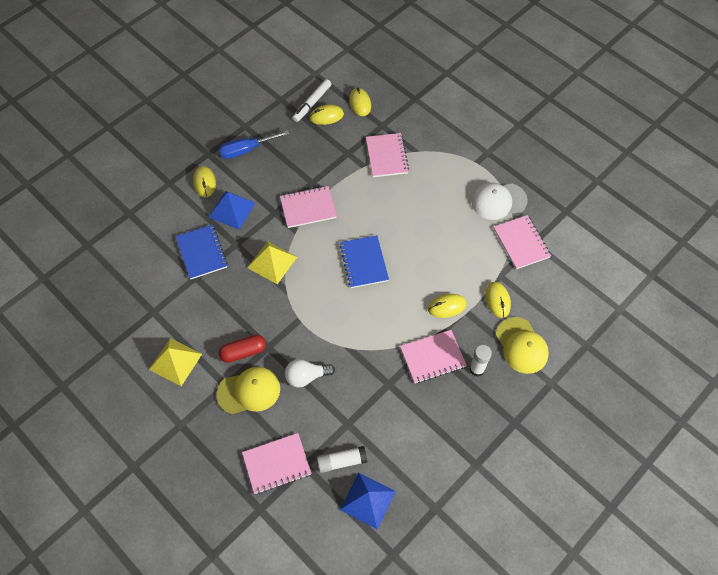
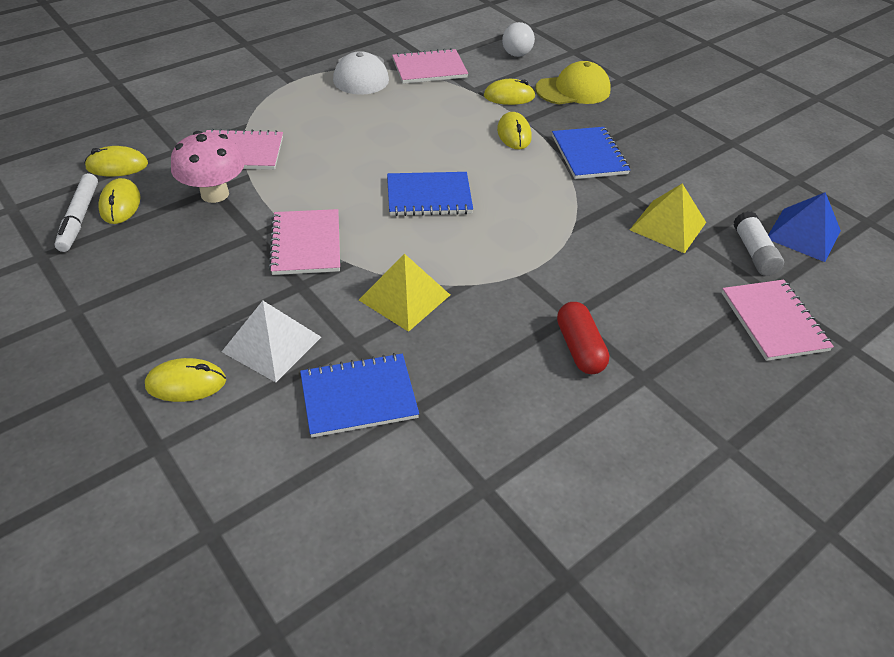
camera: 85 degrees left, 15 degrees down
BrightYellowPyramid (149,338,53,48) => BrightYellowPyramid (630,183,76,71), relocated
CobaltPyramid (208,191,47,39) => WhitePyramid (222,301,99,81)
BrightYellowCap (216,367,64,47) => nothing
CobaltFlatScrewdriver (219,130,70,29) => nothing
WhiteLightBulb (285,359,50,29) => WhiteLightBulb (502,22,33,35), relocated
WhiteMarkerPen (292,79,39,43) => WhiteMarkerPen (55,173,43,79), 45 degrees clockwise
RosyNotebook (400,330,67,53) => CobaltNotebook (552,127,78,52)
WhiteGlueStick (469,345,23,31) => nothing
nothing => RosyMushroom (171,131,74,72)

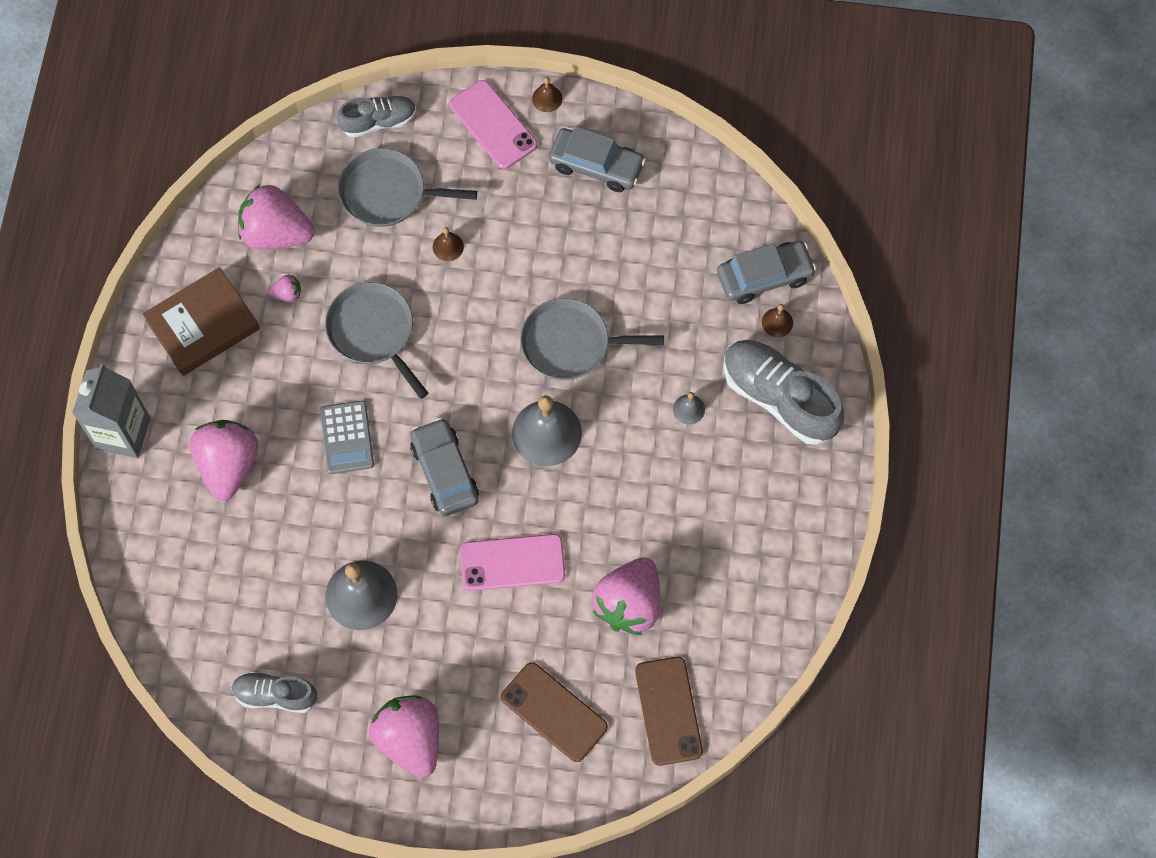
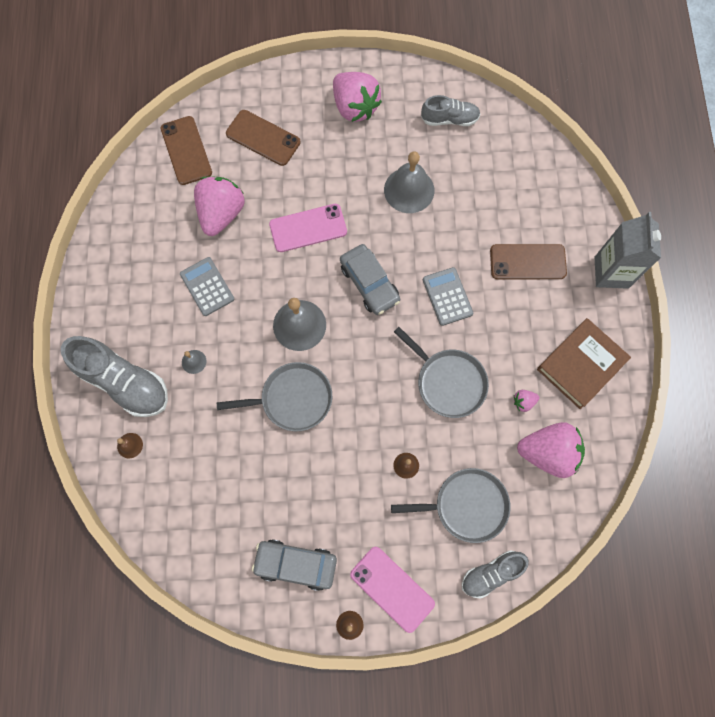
camera: 170 degrees right, 5 degrees up
RosyBerry (189,420,69,81) => RussetMobilePhone (490,244,77,35)
GrayAutomobile (717,241,99,63) => nothing
nothing => GrayPocketCalculator (180,257,54,59)

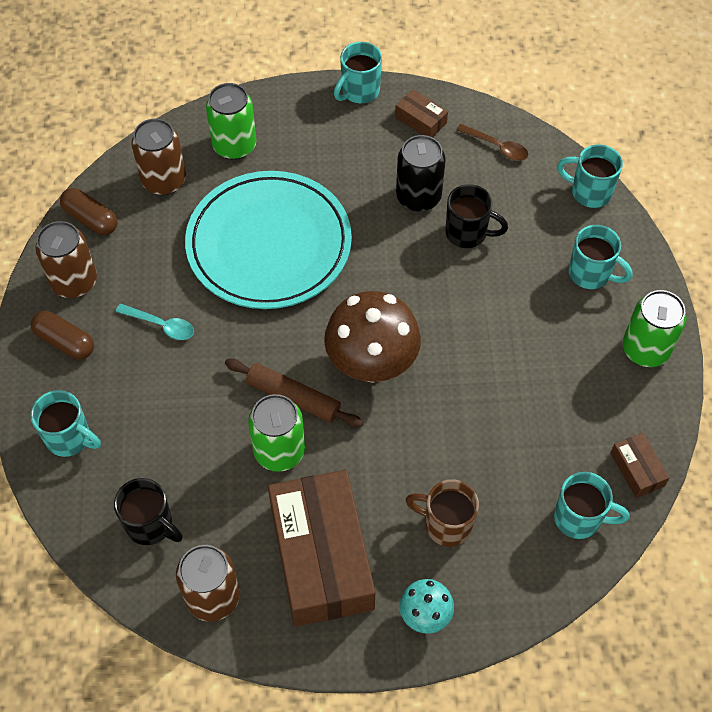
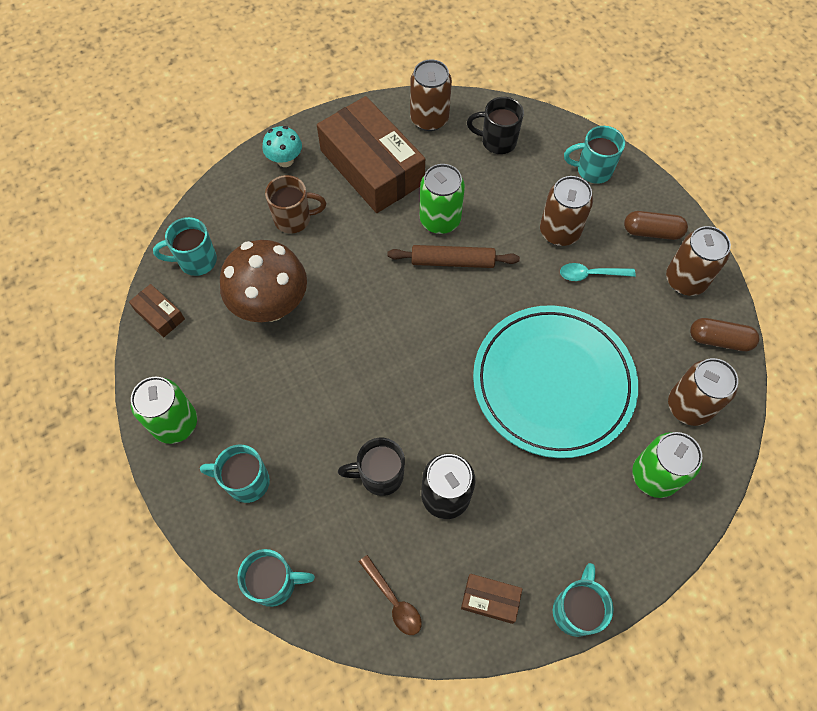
camera: 155 degrees right, 5 degrees up
RussetMushroom (324,291,97,91) => RussetMushroom (220,240,87,82), relocated
RussetTeaspoon (456,124,72,37) => RussetTeaspoon (359,555,63,80), 135 degrees counterclockwise
nothing => RussetTin (540,176,53,70)

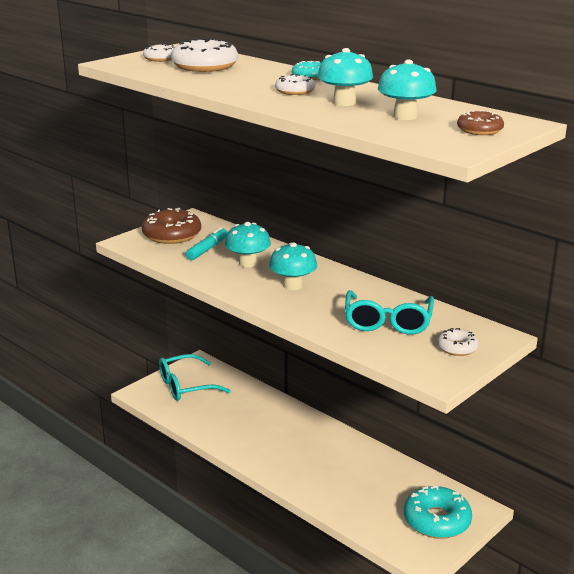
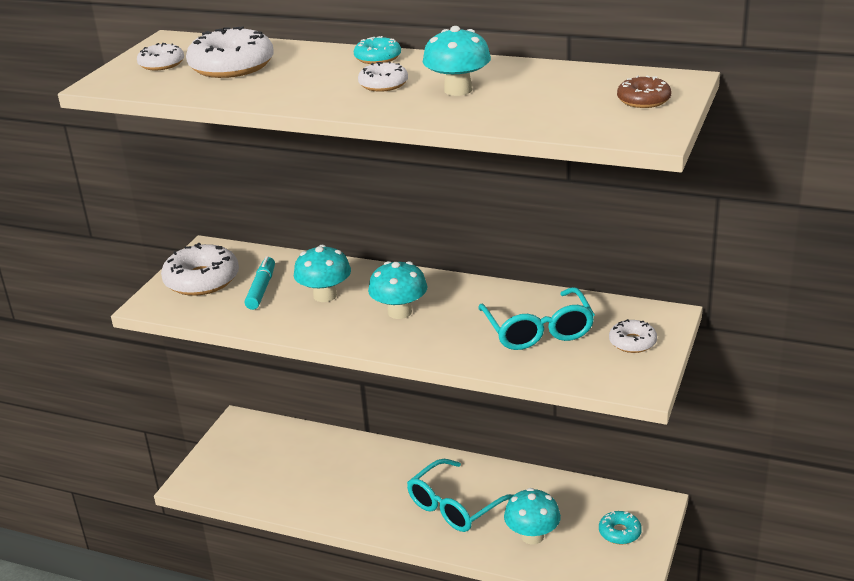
camera: 20 degrees left, 5 degrees up
RussetDonut (142,208,59,36) => WhiteDonut (161,243,78,53)
TurquoiseGlasses (159,354,72,47) => TurquoiseGlasses (407,459,108,73), relocated
TurquoiseMushroom (378,59,59,61) => TurquoiseMushroom (504,488,57,57), relocated
TurquoiseDonut (404,485,68,54) => TurquoiseDonut (599,511,43,34), x0.55

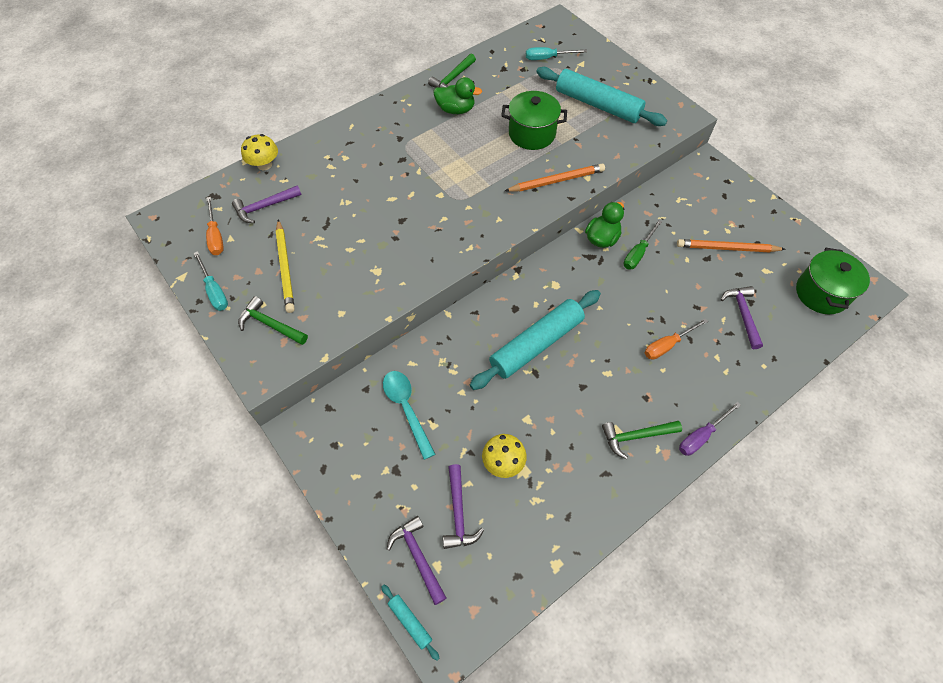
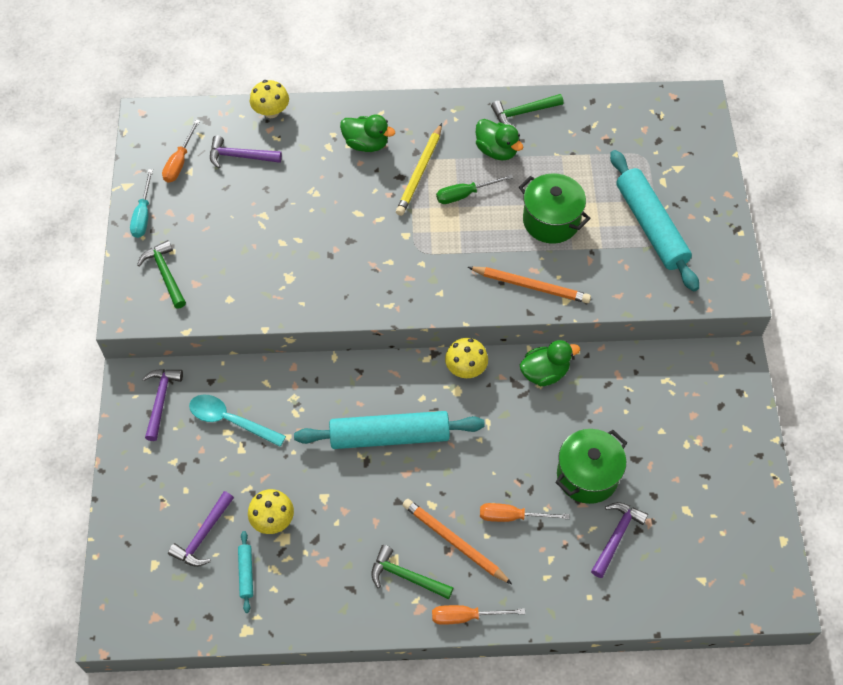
camera: 35 degrees right, 0 degrees up
BrightYellowPencil (276,219,19,94) => BrightYellowPencil (396,123,46,93), relocated
TurquoiseDoughRoller (381,585,58,76) => TurquoiseDoughRoller (238,531,15,82), relocated
TurquoiseTeaspoon (383,371,52,89) => TurquoiseTeaspoon (189,394,97,53), 75 degrees counterclockwise
RoyalPurpleClawHammer (387,516,59,89) => RoyalPurpleClawHammer (142,369,41,72), relocated
TurquoiseFlatScrewdriver (526,47,61,13) => nothing
LeafGreenFlatScrewdriver (624,220,38,50) => LeafGreenFlatScrewdriver (436,174,77,30), relocated
OrangePencil (677,239,109,13) => OrangePencil (403,499,109,85), relocated
RoyalPurpleFlatScrewdriver (679,402,62,54) => OrangeFlatScrewdriver (432,605,93,20)
LeafGreenStockpot (796,248,74,66) => LeafGreenStockpot (555,429,72,75), relocated
nothing => LeafGreenToyDuck (340,114,55,38)
nothing => BrightYellowMushroom (445,338,43,40)

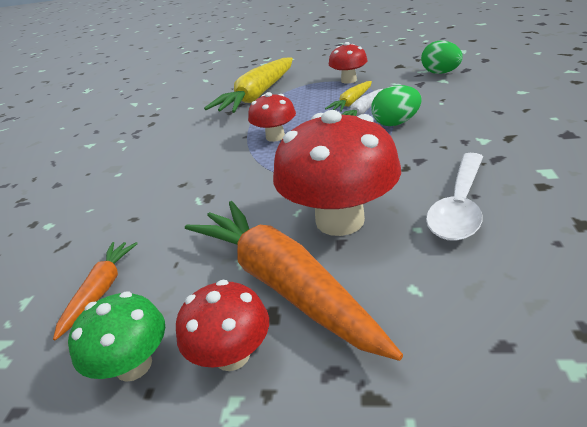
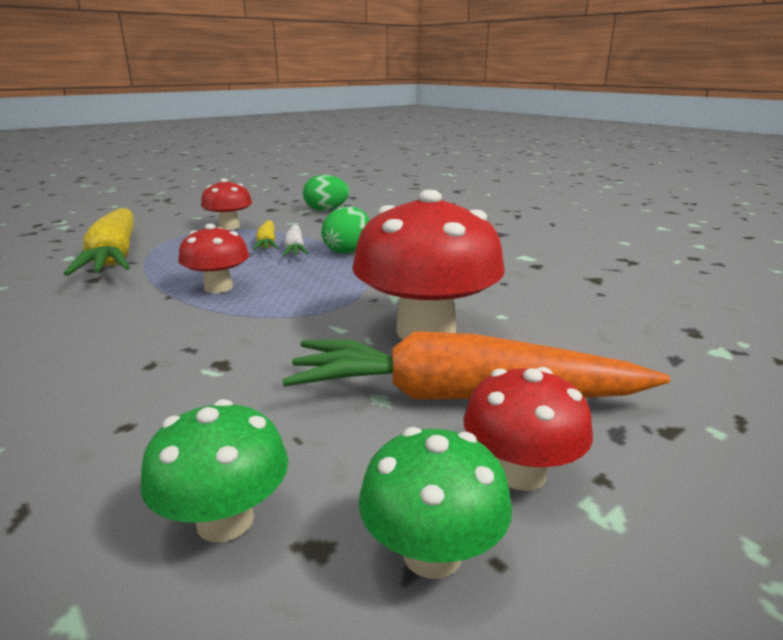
camera: 50 degrees left, 10 degrees down
OrangeToyCarrot (53,242,85,99) => LeafGreenMushroom (140,399,148,143)
WhiteTeaspoon (426,153,57,88) => nothing

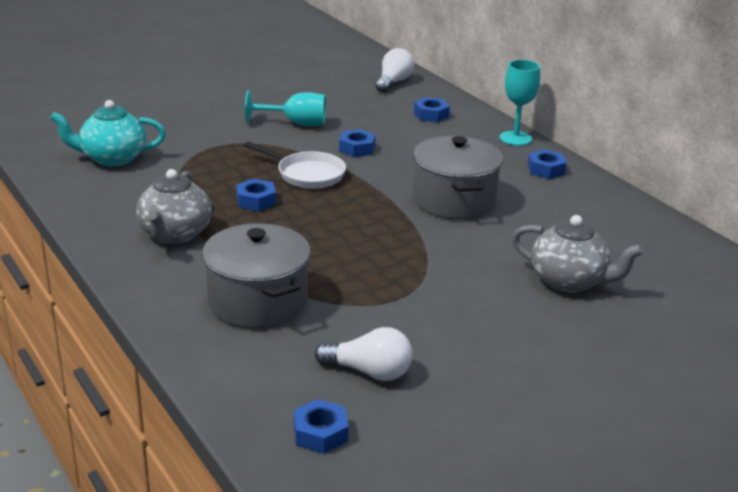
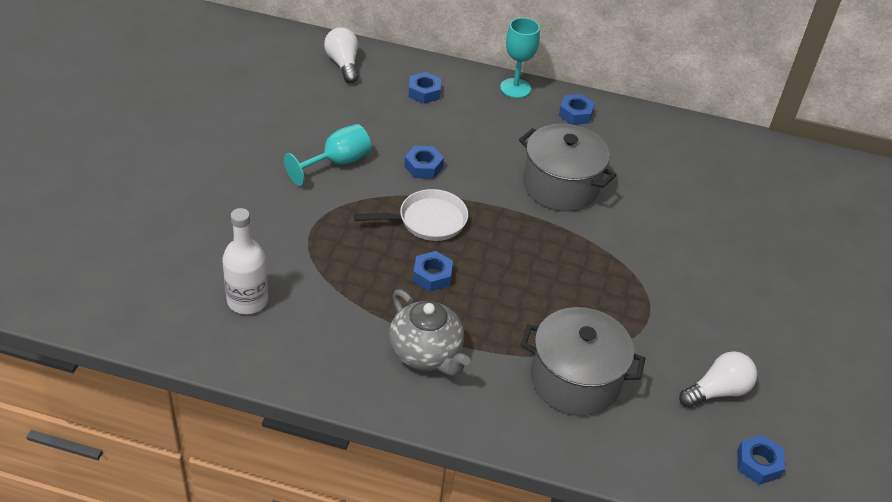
camera: 45 degrees left, 15 degrees up
TurquoiseTeapot (50,100,116,67) => WhiteDrinkBottle (222,208,46,106)
GrayTeapot (512,215,132,78) => nothing

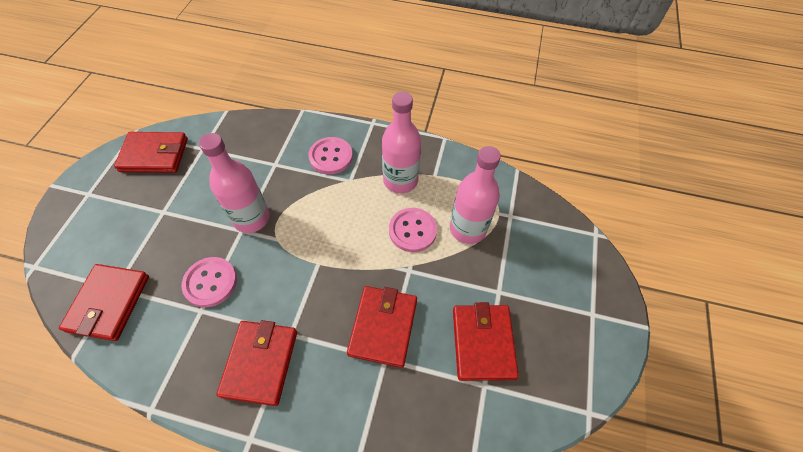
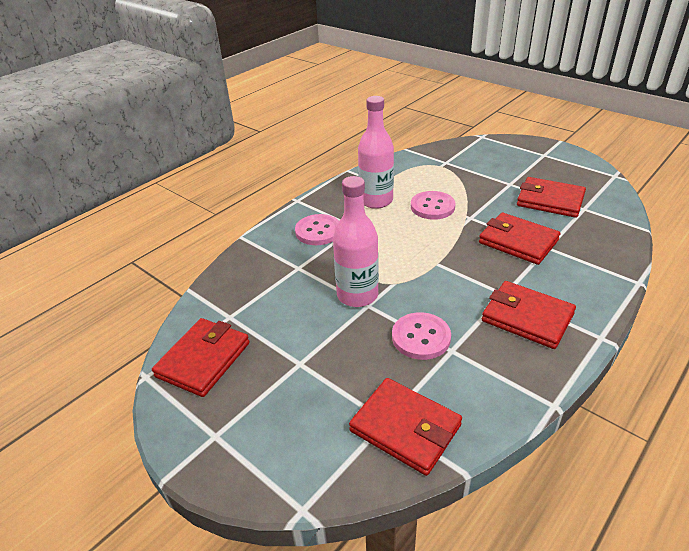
camera: 60 degrees left, 20 degrees down
RosyDrinkBottle (450,146,51,98) => nothing

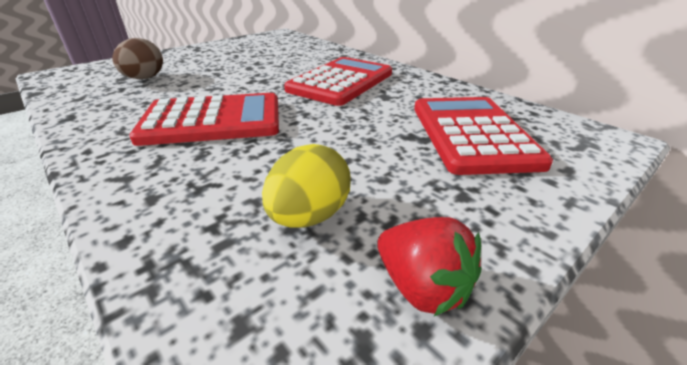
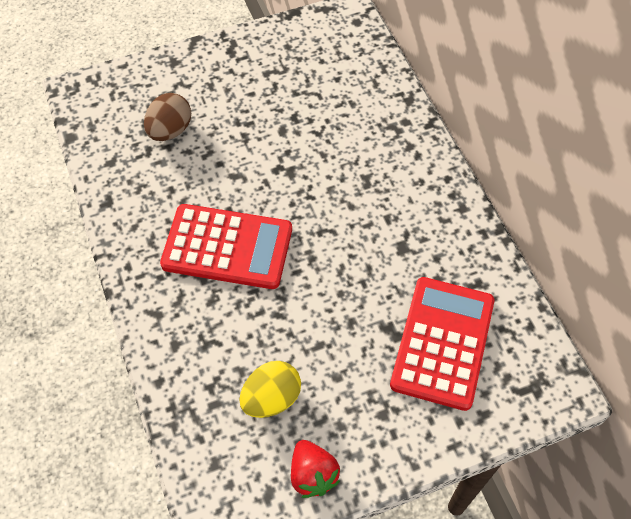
camera: 20 degrees right, 25 degrees up
CrimsonPocketCalculator (284,57,108,49) => nothing

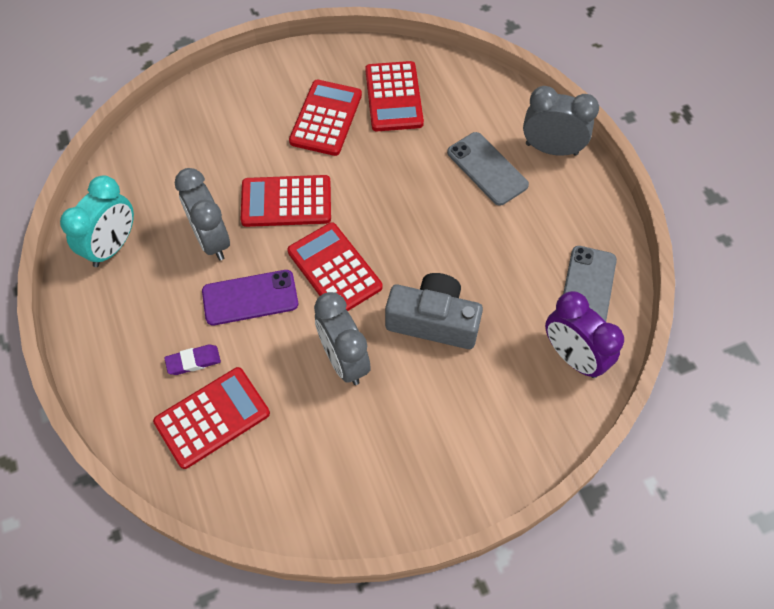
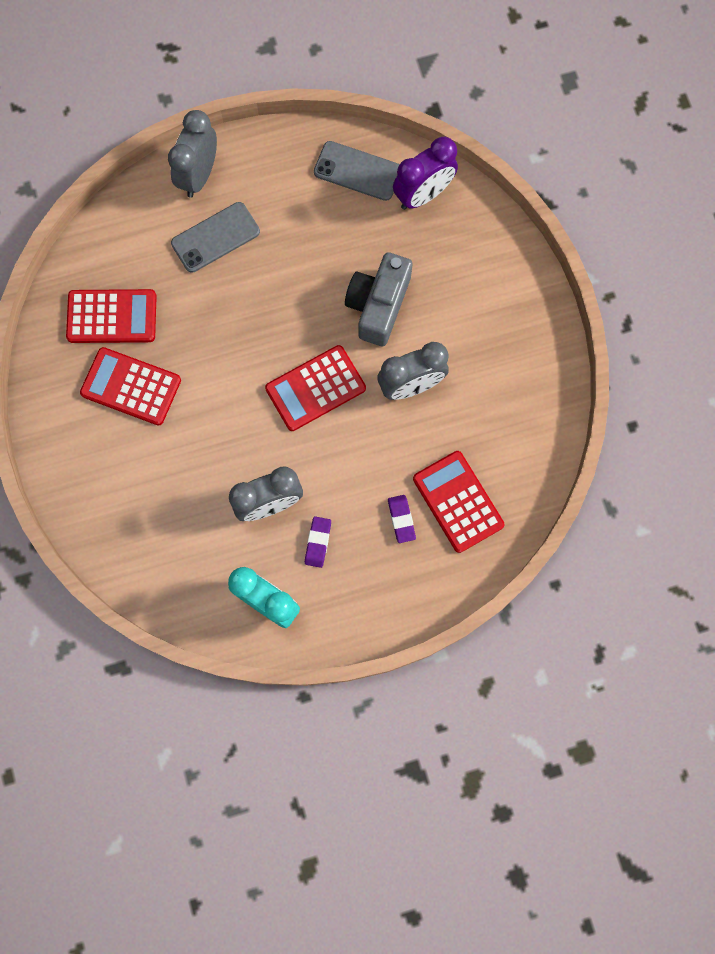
camera: 85 degrees left, 15 degrees up
RoyalPurpleMobilePhone (202,270,96,55) => nothing
CrimsonPocketCalculator (240,175,91,52) => nothing
nothing => RoyalPurpleEraser (305,516,26,52)

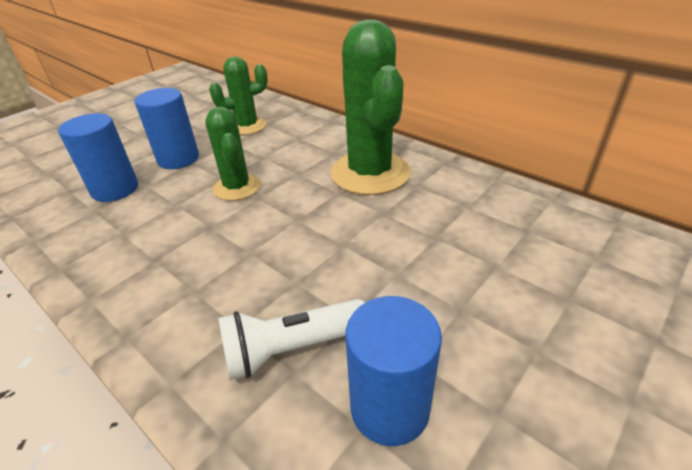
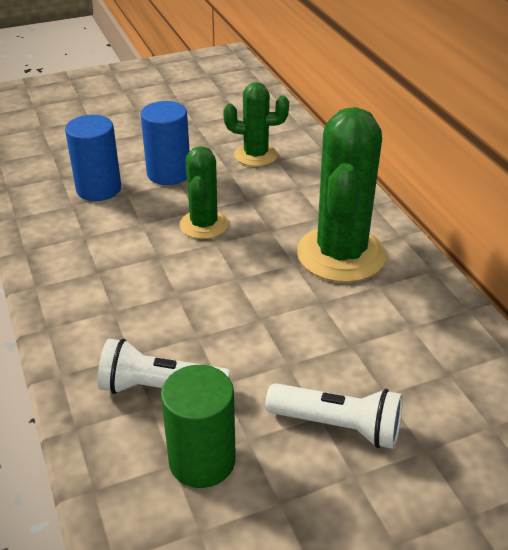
camera: 25 degrees right, 0 degrees up
CobaltCylinder (346,296,96,150) => LeafGreenCylinder (161,365,75,123)
nothing => WhiteTorch (265,383,138,66)

